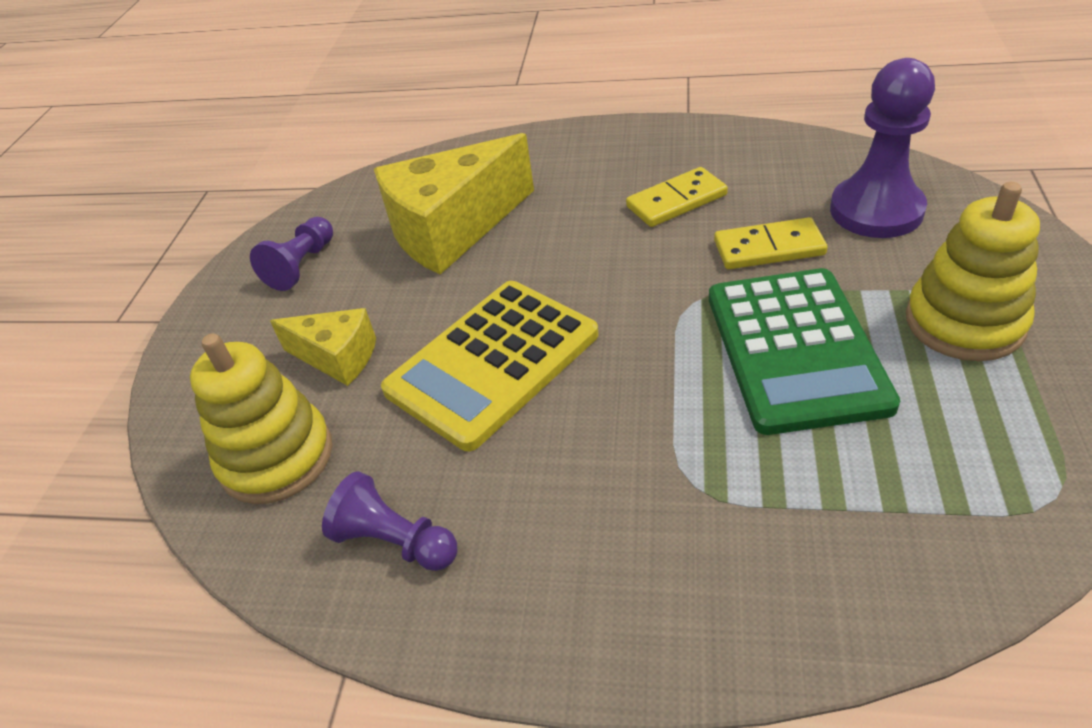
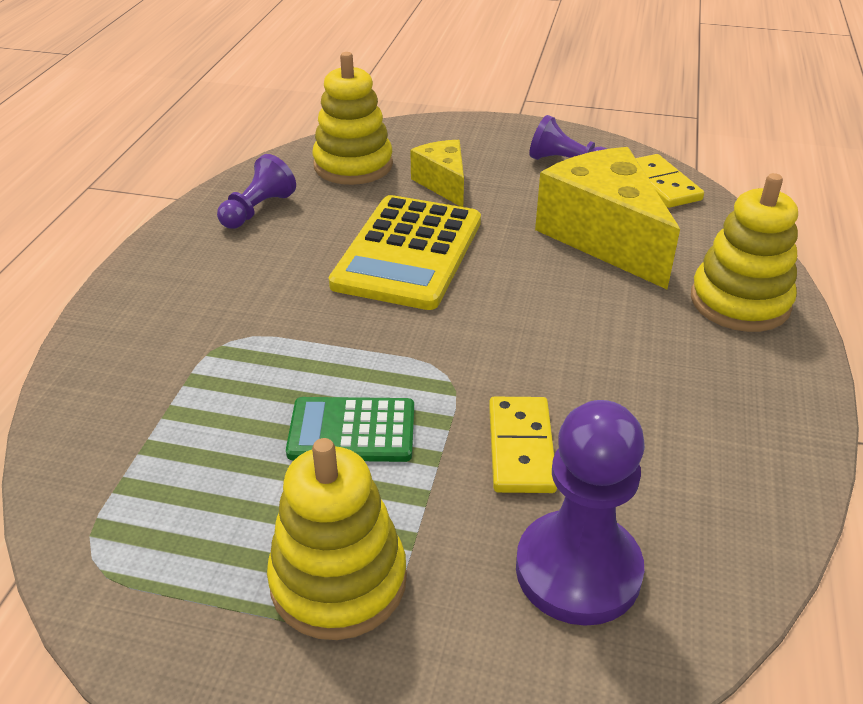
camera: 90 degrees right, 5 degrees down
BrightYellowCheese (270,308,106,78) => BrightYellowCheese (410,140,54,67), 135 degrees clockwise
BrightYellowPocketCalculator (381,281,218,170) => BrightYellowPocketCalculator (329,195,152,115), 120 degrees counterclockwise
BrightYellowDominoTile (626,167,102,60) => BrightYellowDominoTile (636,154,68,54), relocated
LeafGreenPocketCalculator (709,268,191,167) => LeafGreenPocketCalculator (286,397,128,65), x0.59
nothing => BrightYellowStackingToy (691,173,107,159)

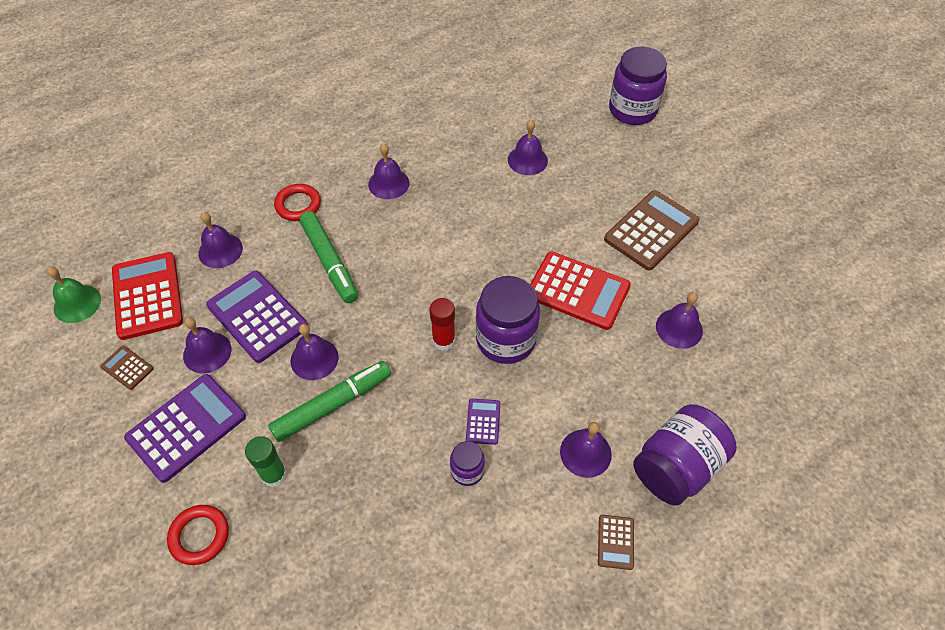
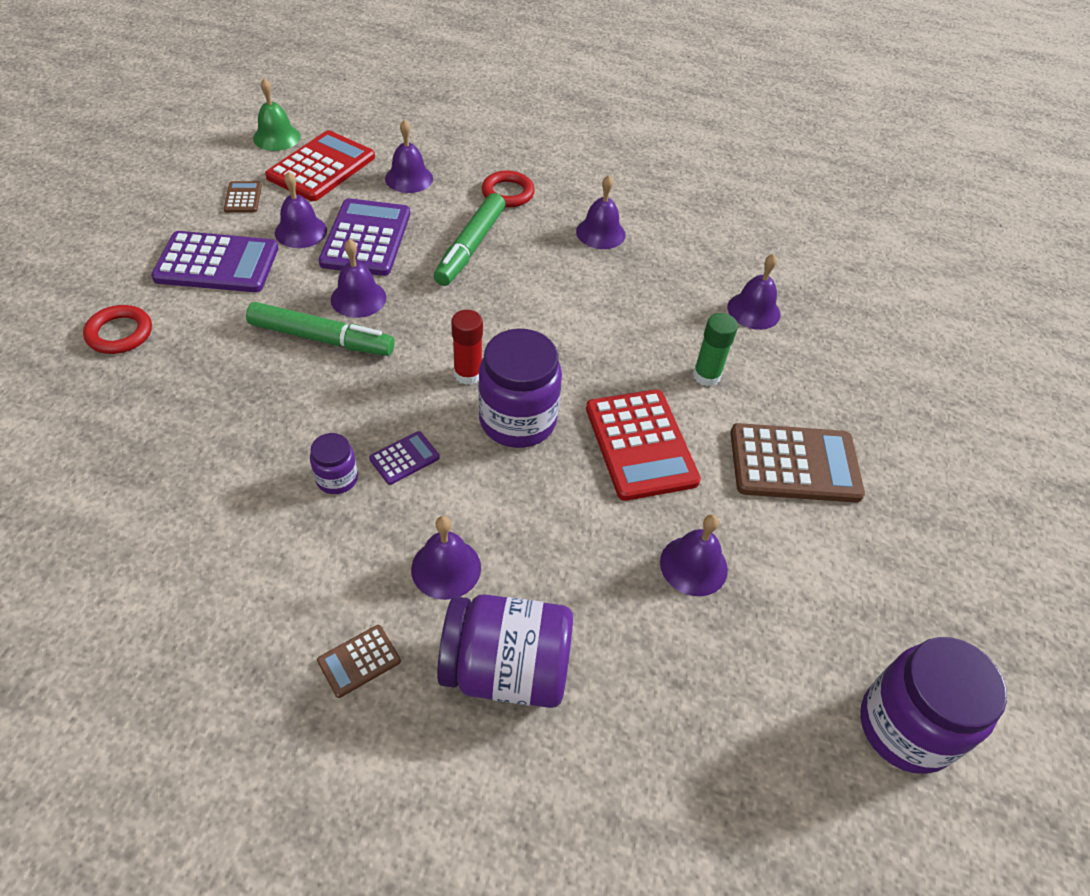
camera: 45 degrees right, 5 degrees down
LeafGreenGlueStick (245,436,42,51) => LeafGreenGlueStick (693,313,45,73), relocated
RoyalPurplePreserveJar (609,47,58,78) => RoyalPurplePreserveJar (860,637,147,137), relocated

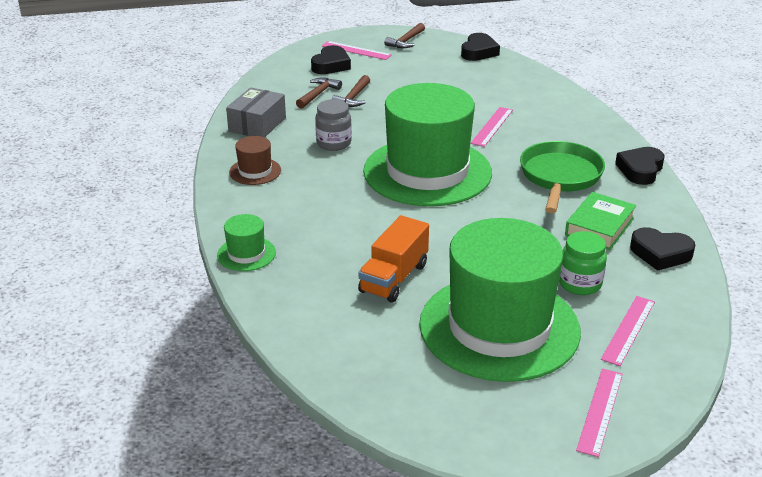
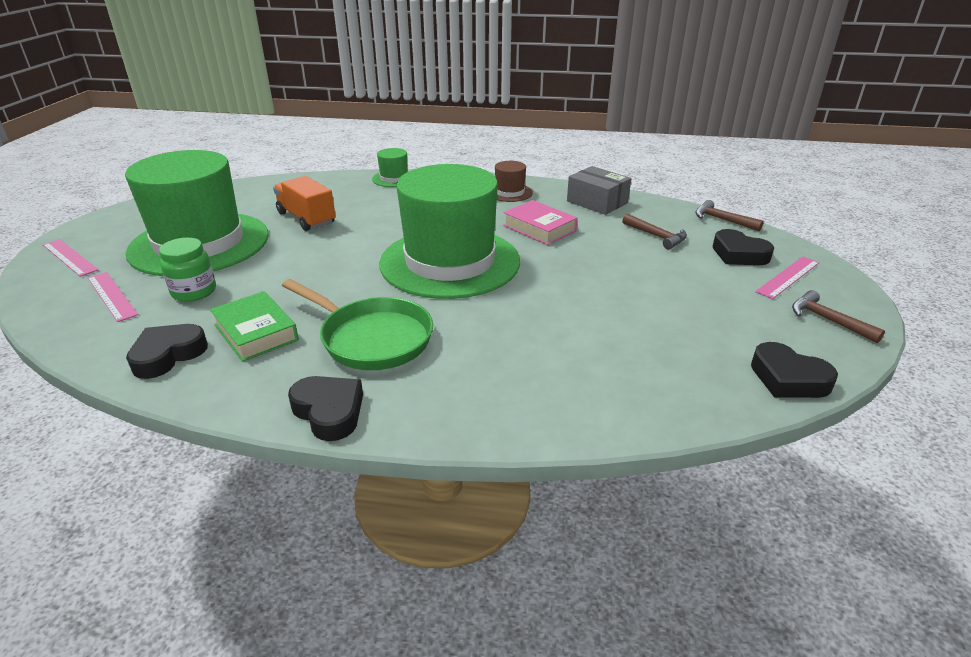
camera: 110 degrees right, 0 degrees up
GrayPreserveJar (315,99,37,52) => RosyHardcover (503,200,74,45)
RussetClawHammer (332,75,38,32) => RussetClawHammer (695,200,69,31), relocated
RosyMeasuringStick (470,107,43,40) => nothing

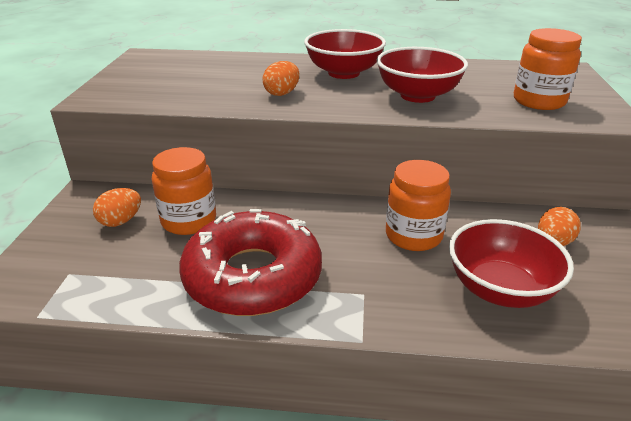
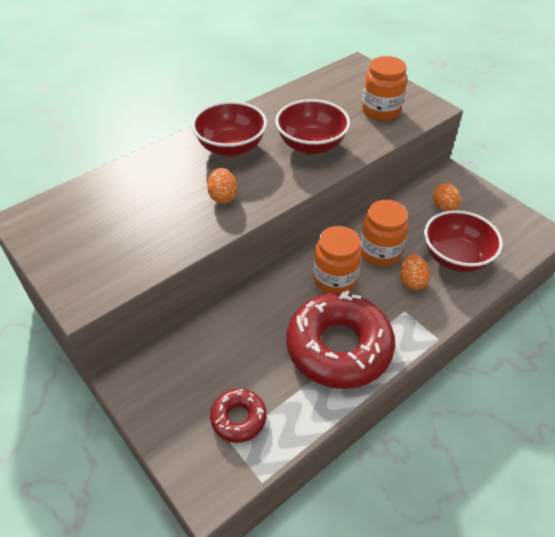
camera: 45 degrees left, 15 degrees up
OrangeEggShape (93,188,48,39) => OrangeEggShape (400,254,30,36), relocated
OrangePreserveJar (152,147,64,88) => OrangePreserveJar (313,226,49,67), relocated
nothing => CrimsonDonut (210,389,56,54)

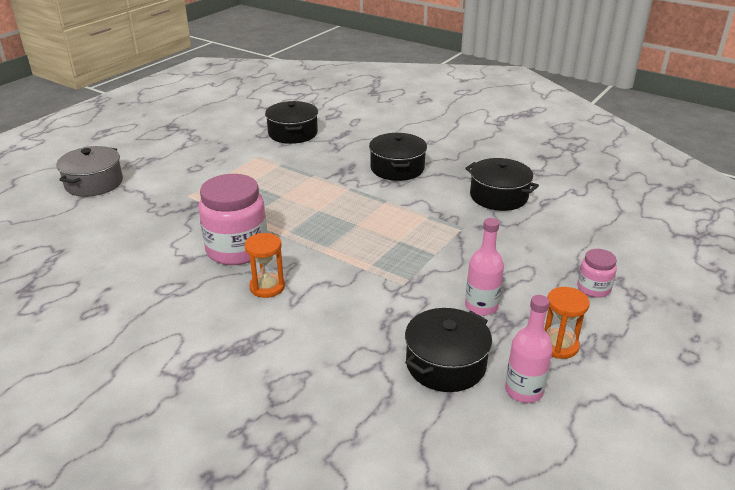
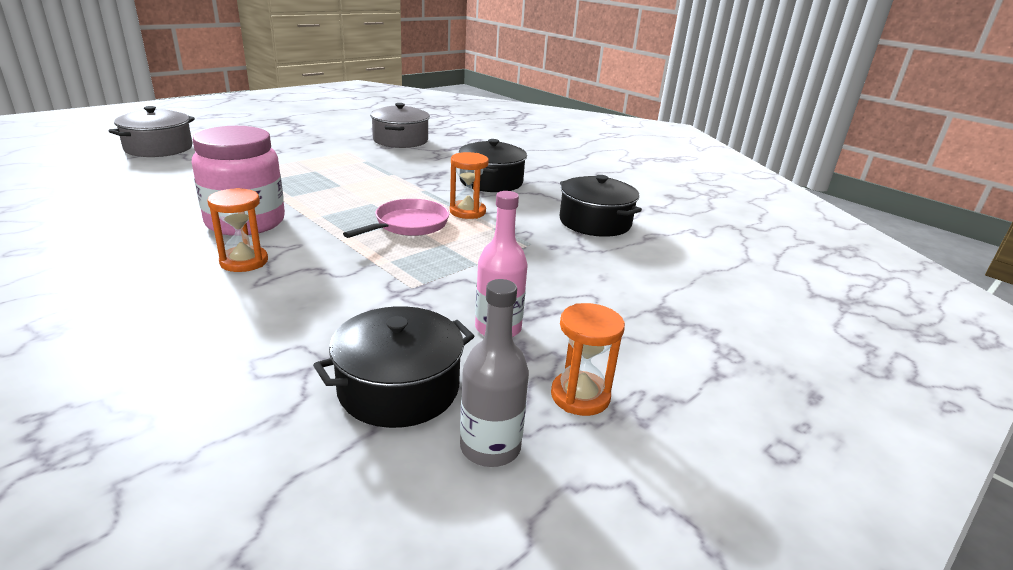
camera: 10 degrees right, 5 degrees down
BlackStockpot (265,101,53,43) => GrayStockpot (370,103,60,45)
RosyDrinkBottle (505,295,48,108) => GrayDrinkBottle (460,279,69,188)
RosyPreserveJar (577,249,40,49) => nothing
nothing => RosyFryingPan (343,199,106,39)
nothing => OrangeHourglass (450,152,39,67)

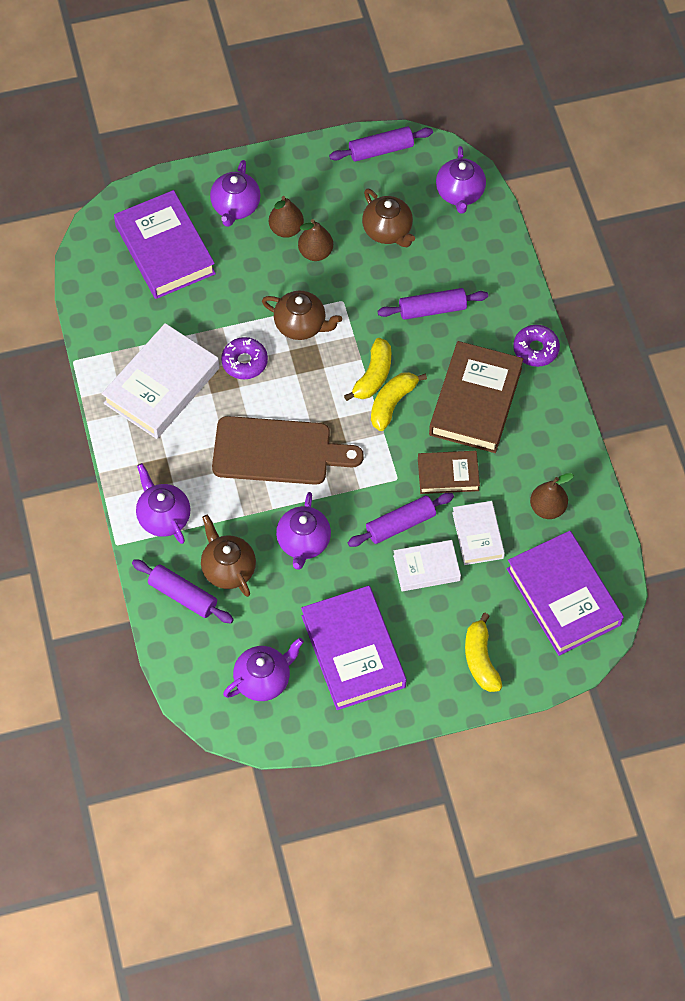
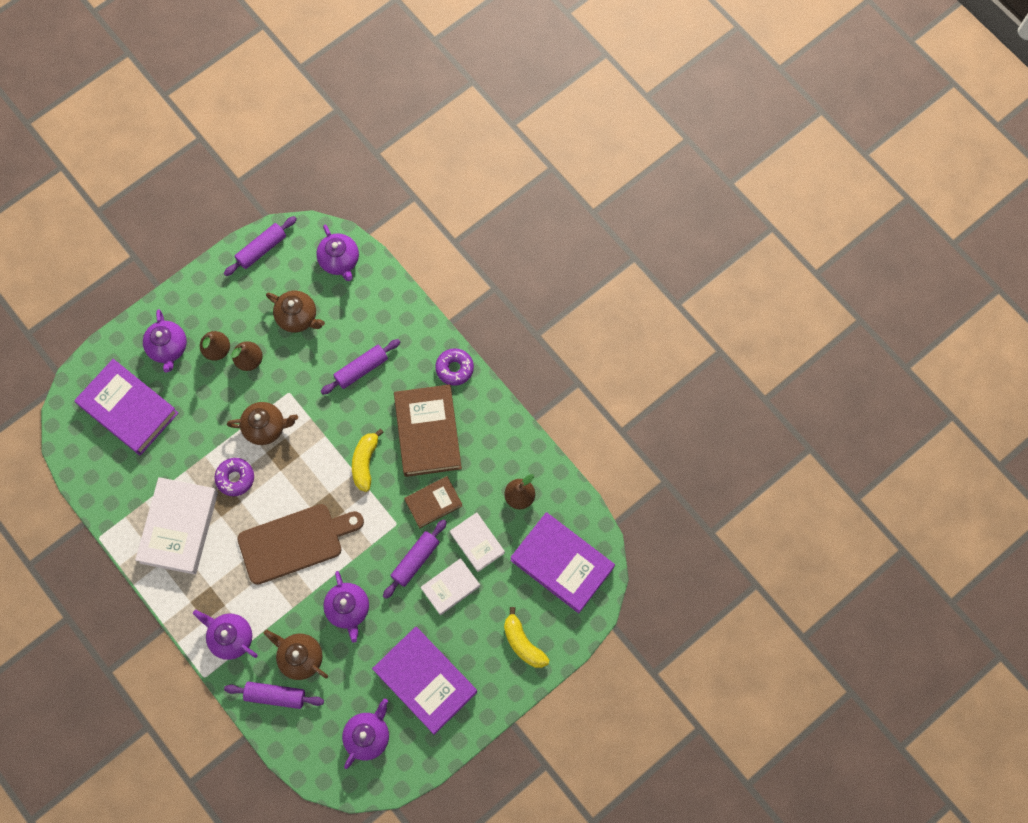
camera: 25 degrees left, 10 degrees up
BrightYellowBananaFruit (344,338,47,63) => nothing

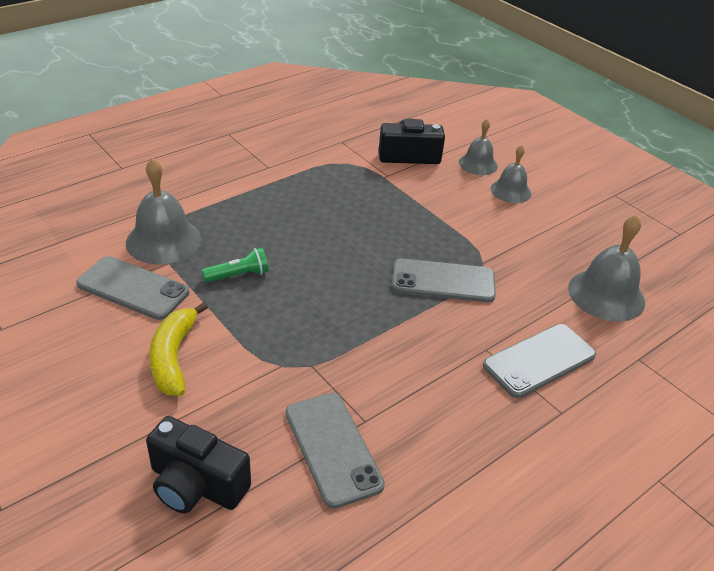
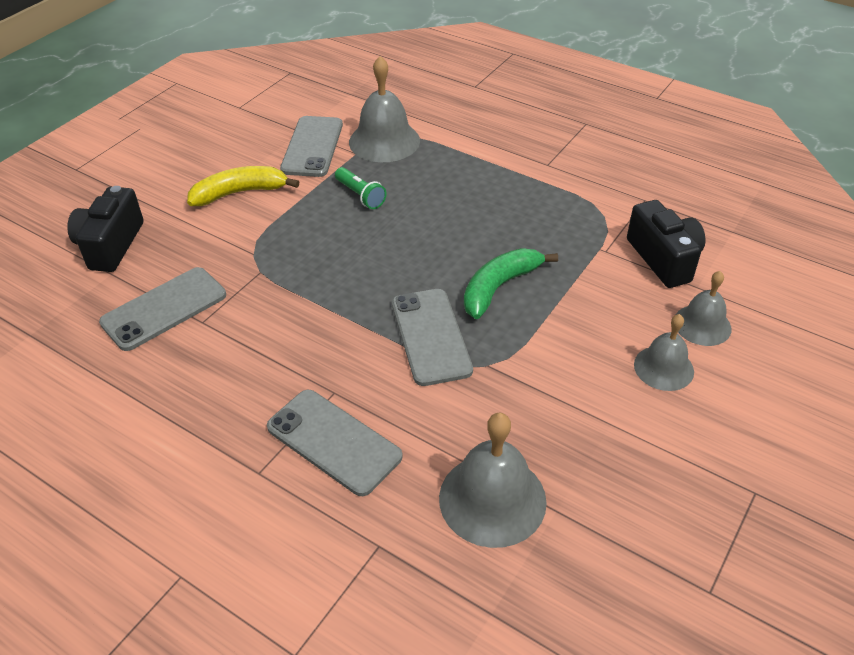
camera: 75 degrees right, 5 degrees up
nothing => LeafGreenBananaFruit (464,248,94,71)

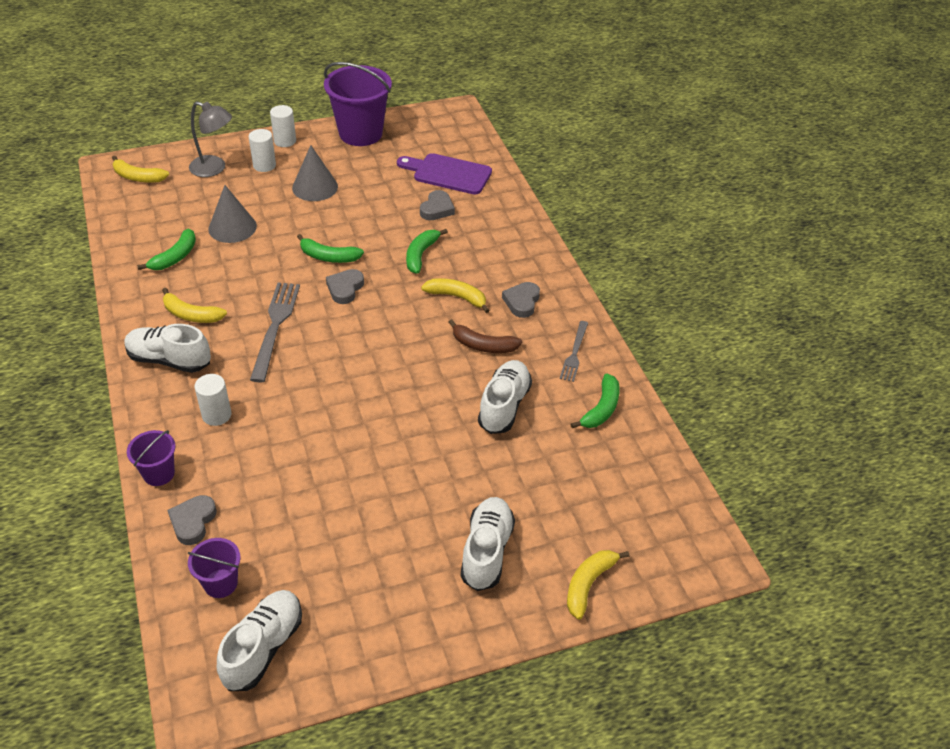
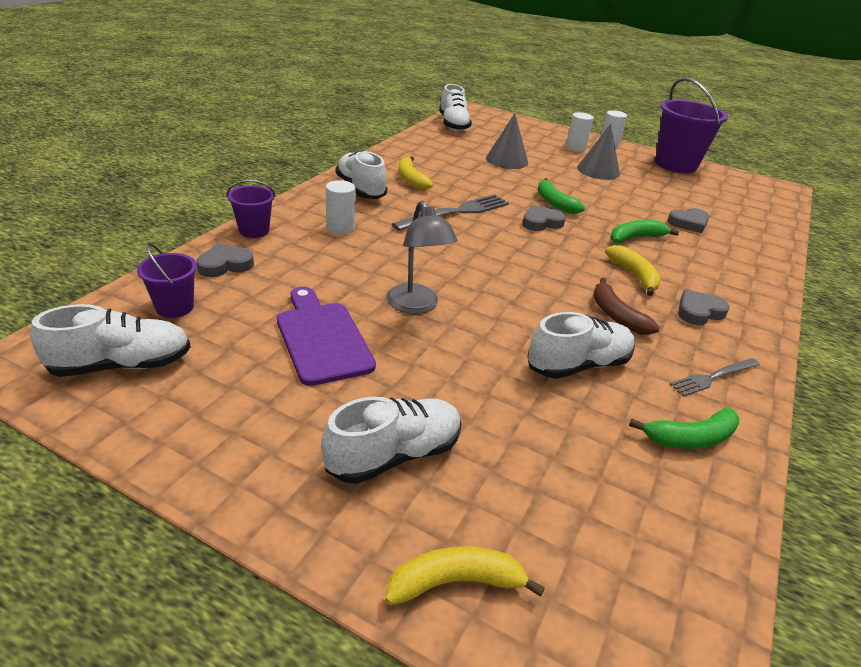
camera: 45 degrees right, 10 degrees down
BrightYellowBananaFruit (112,156,57,27) => nothing
LeafGreenBananaFruit (137,229,59,41) => nothing
GrayReadingLamp (189,101,43,76) => GrayReadingLamp (386,200,72,114), relocated
RoyalPurpleChoppingBoard (397,153,95,42) => RoyalPurpleChoppingBoard (277,287,99,99), relocated
nothing => WhiteSneaker (439,84,33,47)

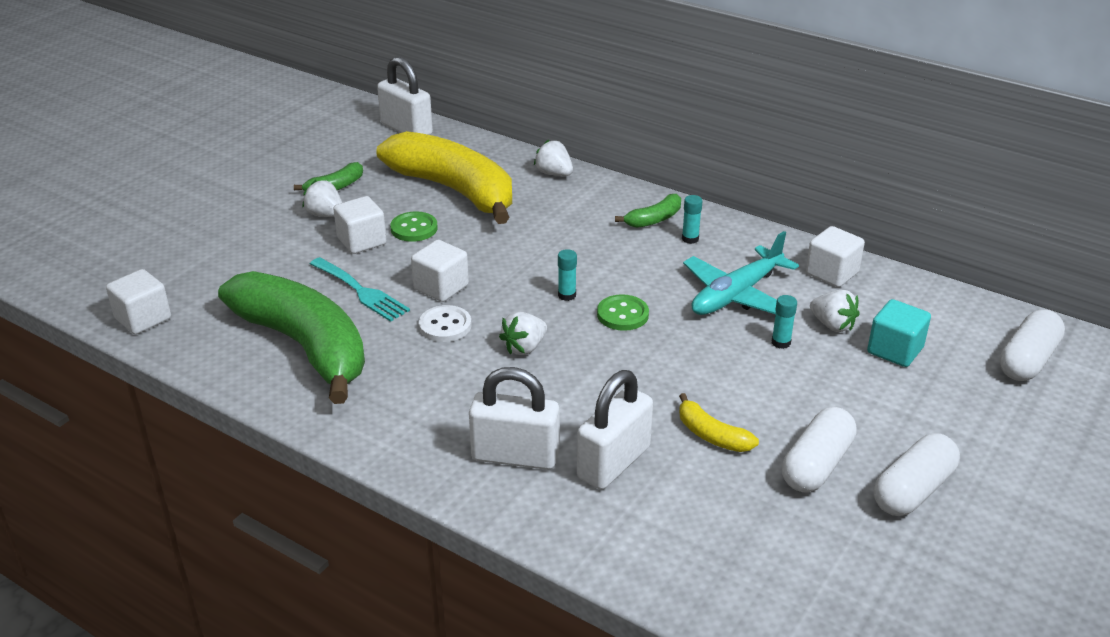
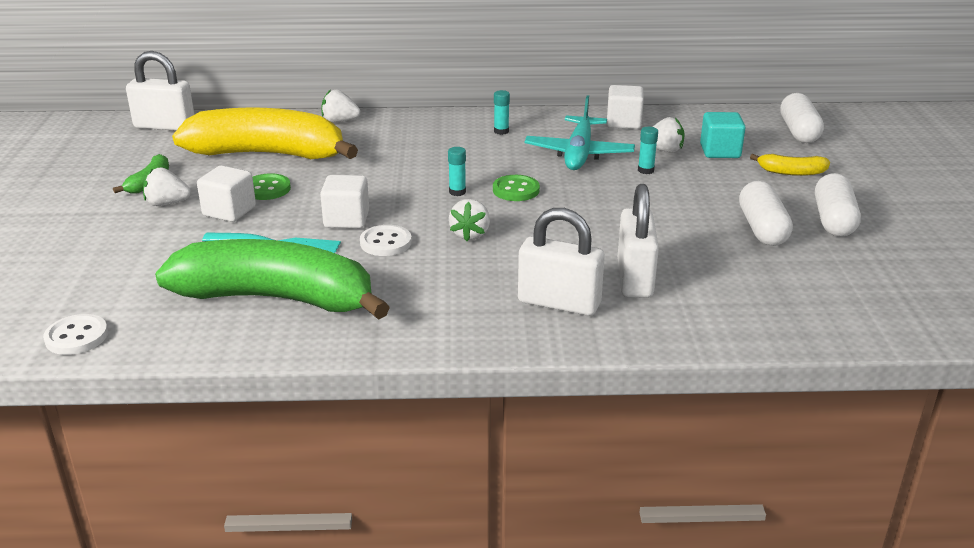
camera: 35 degrees left, 5 degrees down
WhiteBlock (106,269,65,65) => WhiteButton (43,314,65,41)
WhiteLock (469,367,90,103) => WhiteLock (518,208,87,108), 45 degrees clockwise
LeafGreenBananaFruit (615,194,66,34) => nothing
BrightYellowBananaFruit (679,393,80,59) => BrightYellowBananaFruit (750,154,80,22), relocated

